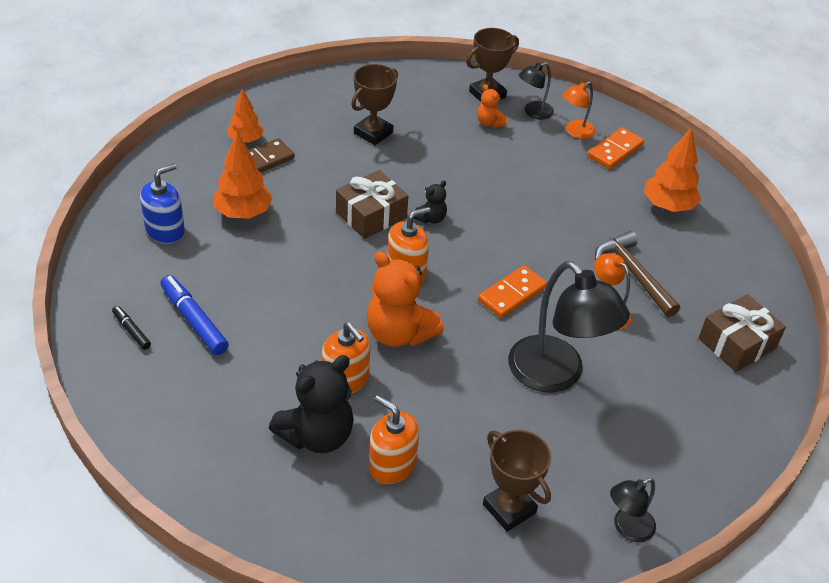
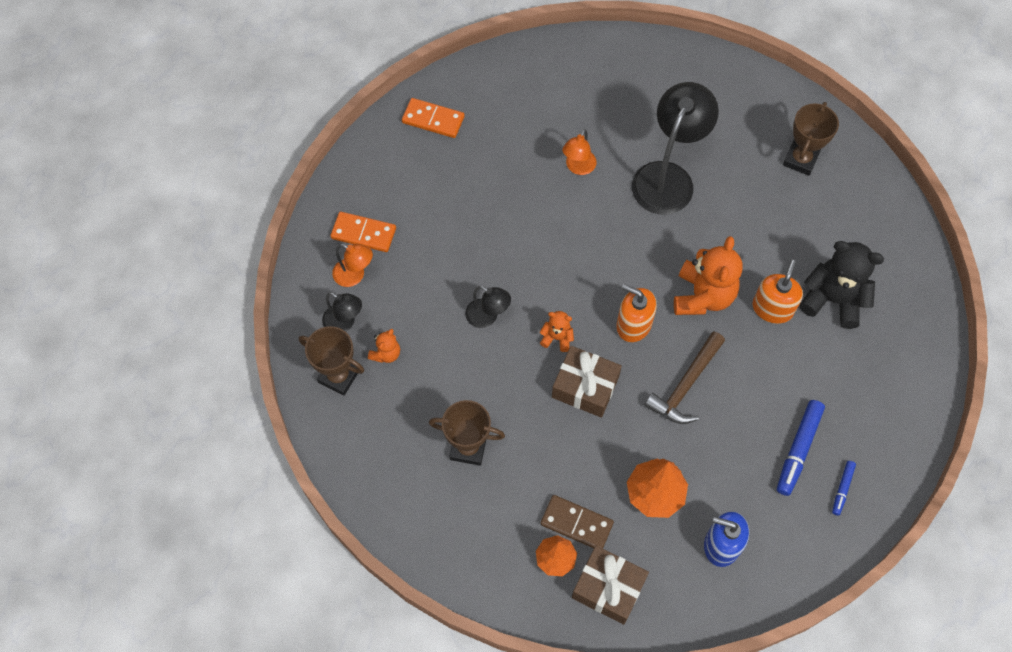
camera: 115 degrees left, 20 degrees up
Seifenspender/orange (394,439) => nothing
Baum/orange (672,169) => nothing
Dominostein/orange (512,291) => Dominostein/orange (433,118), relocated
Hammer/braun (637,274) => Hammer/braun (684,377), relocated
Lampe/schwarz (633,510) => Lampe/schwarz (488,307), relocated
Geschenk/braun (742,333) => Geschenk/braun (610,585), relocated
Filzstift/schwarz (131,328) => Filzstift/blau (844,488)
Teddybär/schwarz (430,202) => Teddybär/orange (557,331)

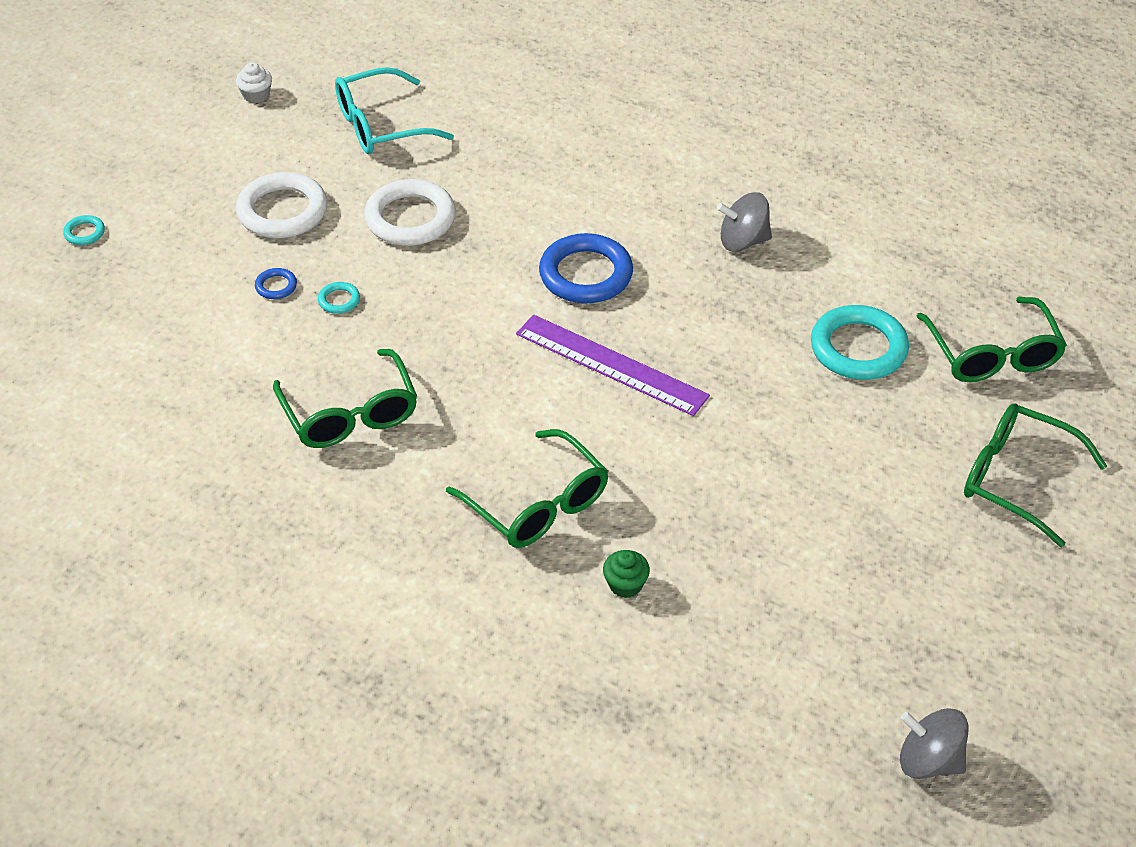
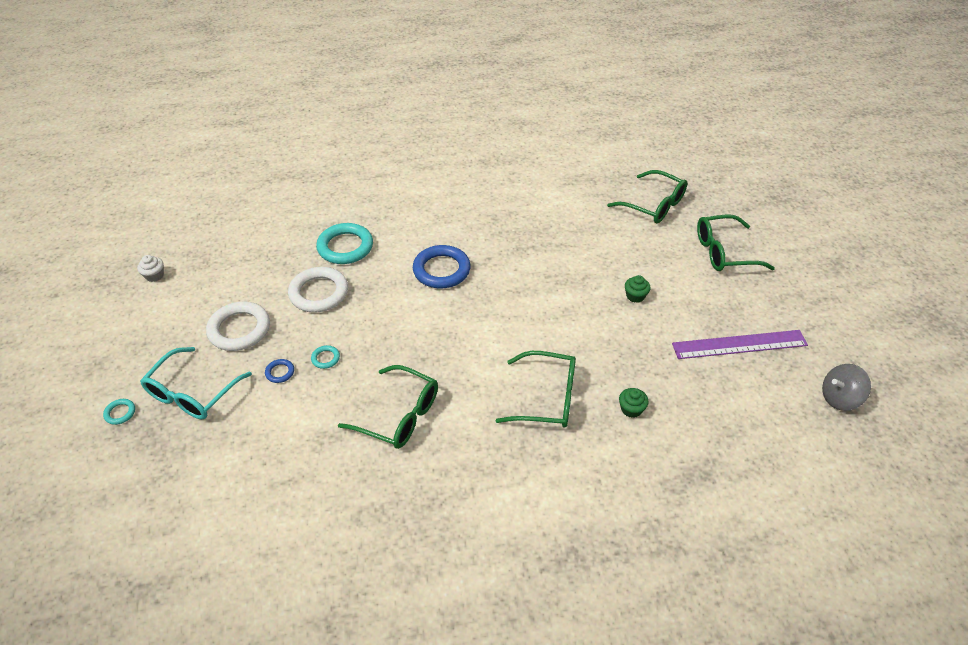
camera: 40 degrees left, 0 degrees up
Kreisel/grau (744,222) => nothing
nothing => Muffin/grün (637,289)
Brille/türkis (394,110) => Brille/türkis (196,383), relocated
Lineal/lila (613,365) => Lineal/lila (740,344), relocated
Ring/türkis (860,342) => Ring/türkis (344,243), relocated

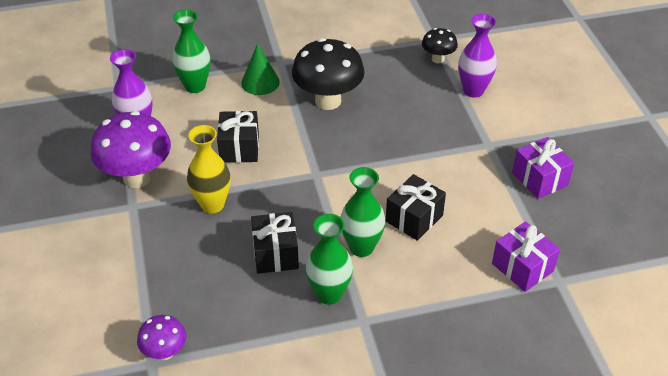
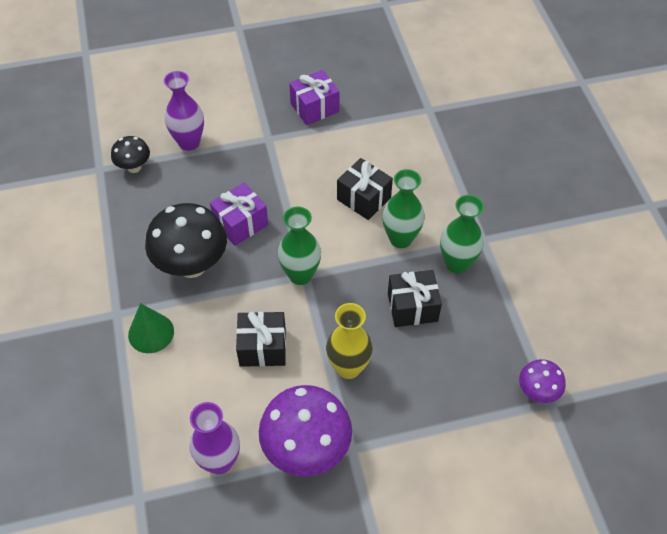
camera: 90 degrees left, 10 degrees up
Vase/grün (191,51) => Vase/grün (299,246), relocated
Geschenk/lila (526,256) => Geschenk/lila (239,214), relocated

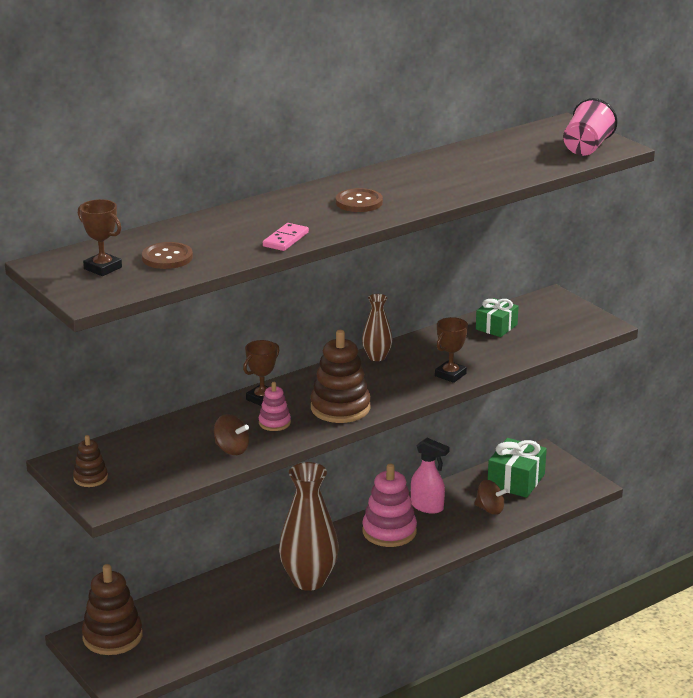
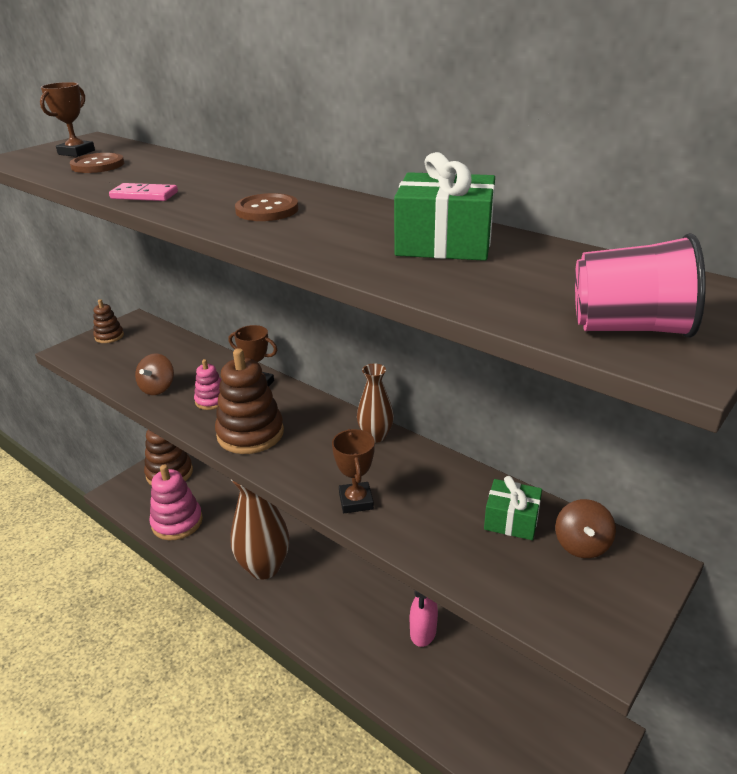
camera: 75 degrees right, 5 degrees up
Stapelspielzeug/rosa (389,505) => Stapelspielzeug/rosa (176,502), relocated
Kreisel/braun (491,497) => Kreisel/braun (585,528), relocated
Geschenk/grün (517,468) => Geschenk/grün (444,206), relocated
Pokal/braun (451,350) => Pokal/braun (353,471), 60 degrees clockwise

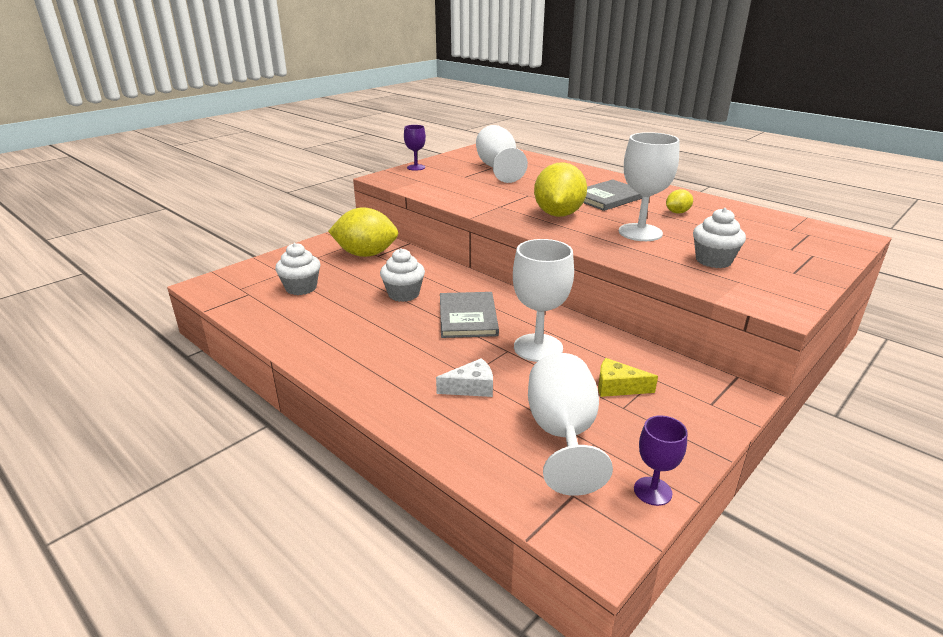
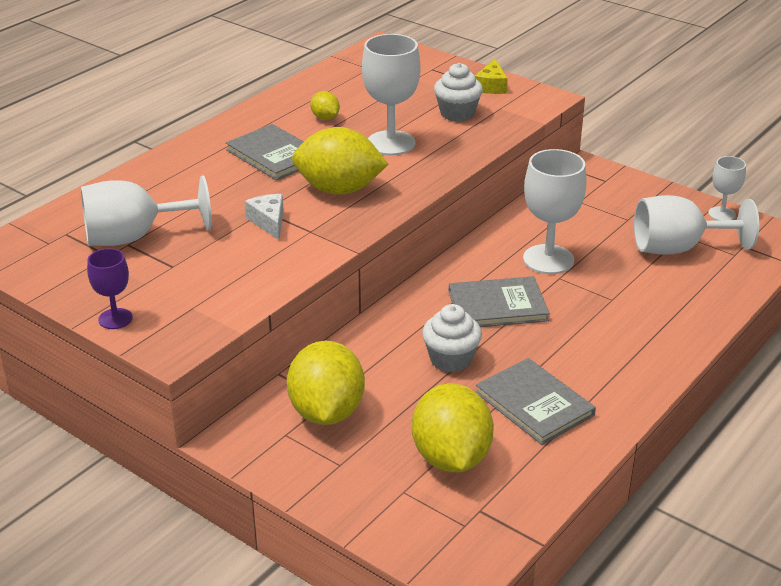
camera: 95 degrees left, 5 degrees up
nothing => Buch/grau (536,401)
Käse/weiß (464,377) => Käse/weiß (264,217), relocated
Käse/gelb (628,377) => Käse/gelb (491,76), relocated
Muffin/weiß (297,269) => Zitrone/gelb (453,427)
Kelch/lila (661,460) => Kelch/weiß (727,188)

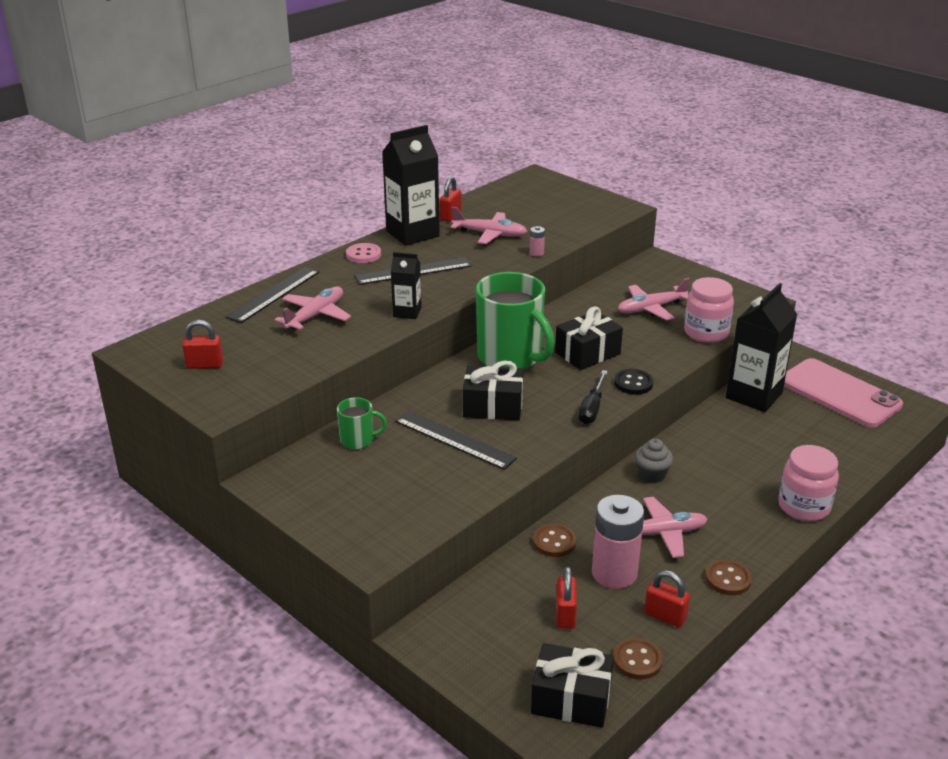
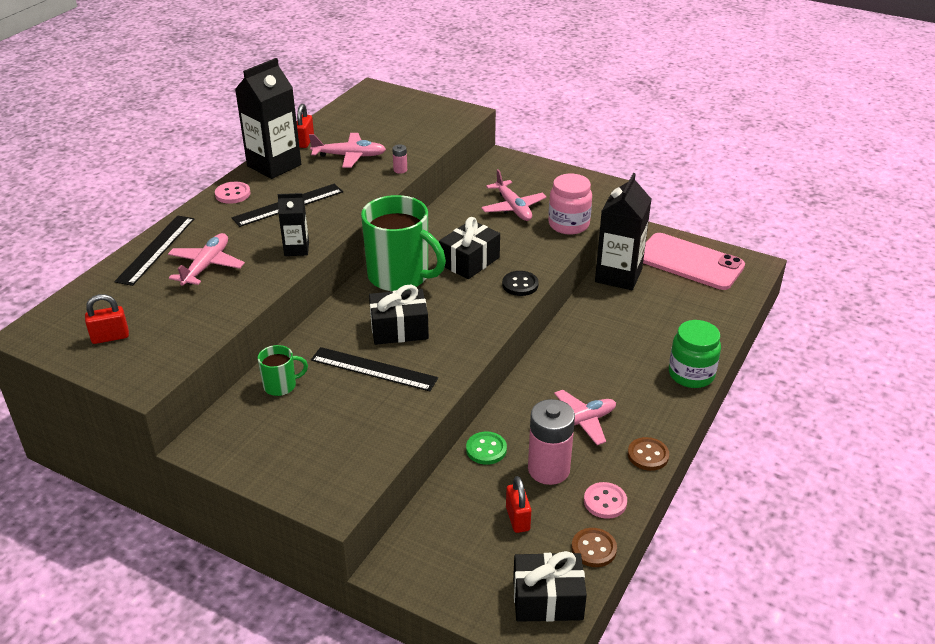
camera: 15 degrees left, 5 degrees up
Schraubenzieher/schwarz (593,397) => nothing
Muffin/grau (654,460) => nothing
Vorhängeschloss/rot (667,599) => Knopf/rosa (605,500)
Knopf/braun (555,540) => Knopf/grün (486,448)
Einmachglas/rosa (808,483) => Einmachglas/grün (695,354)
Flugzeug/rosa (653,299) => Flugzeug/rosa (514,195), 75 degrees counterclockwise

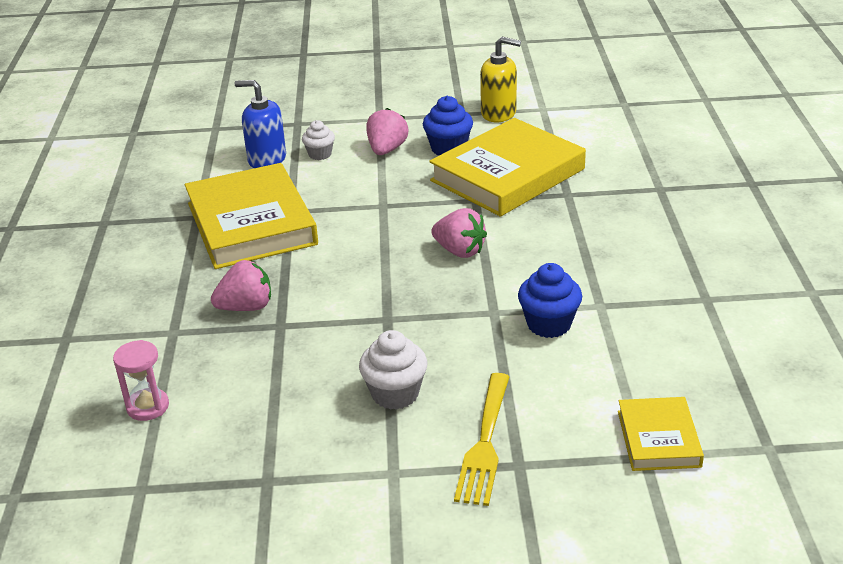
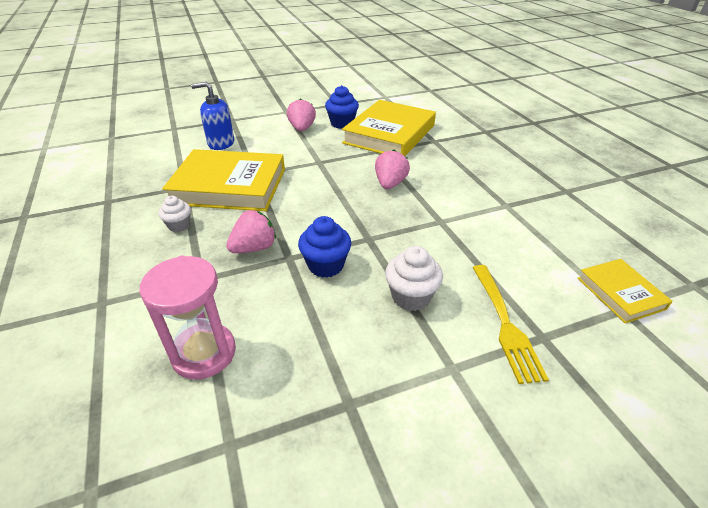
camera: 20 degrees left, 5 degrees up
Seifenspender/gelb (500,79) => nothing
Muffin/weiß (318,140) => Muffin/weiß (175,214), relocated
Muffin/blau (550,300) => Muffin/blau (324,247), relocated
Buch/gelb (251,216) => Buch/gelb (223,180), 45 degrees counterclockwise
Erdbeere/rosa (459,233) => Erdbeere/rosa (392,169), 90 degrees counterclockwise
Sanduhr/rosa (141,380) => Sanduhr/rosa (188,317), x1.61

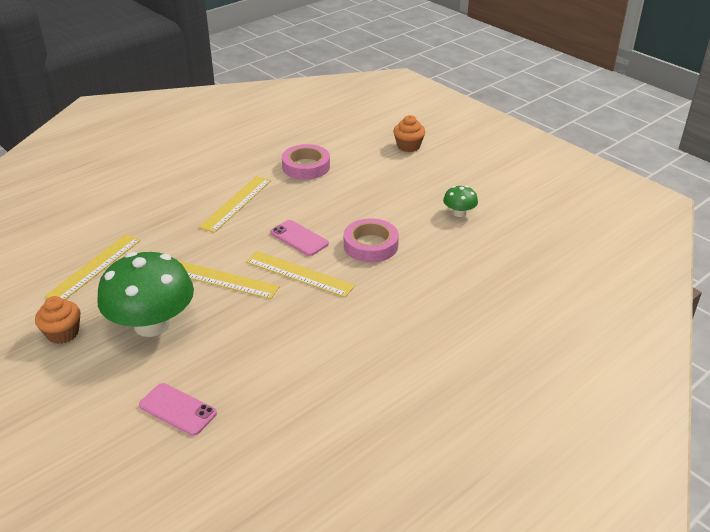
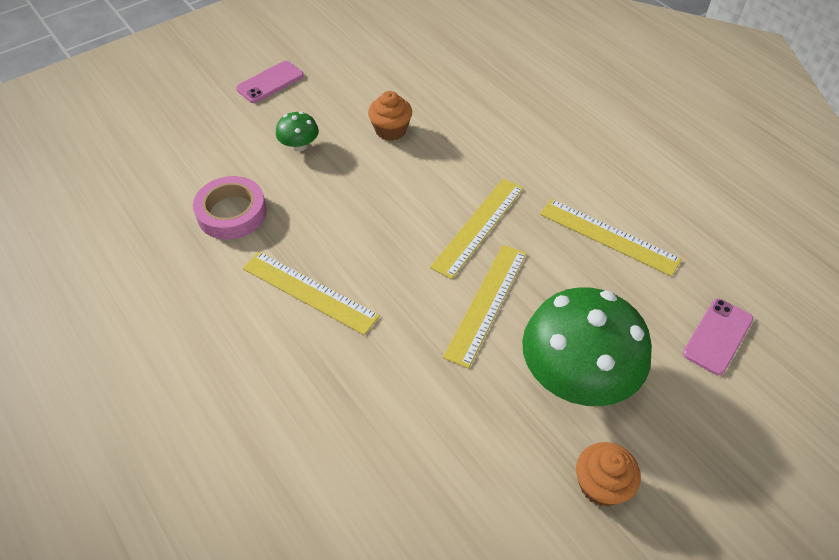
camera: 85 degrees left, 15 degrees up
Klebeband/rosa (371,240) => nothing
Lineal/gelb (93,266) => Lineal/gelb (611,237), relocated
Handy/rosa (299,238) => Handy/rosa (270,82), relocated
Muffin/orange (409,133) => Muffin/orange (390,116), relocated
Pilz/grün (460,201) => Pilz/grün (297,131), relocated

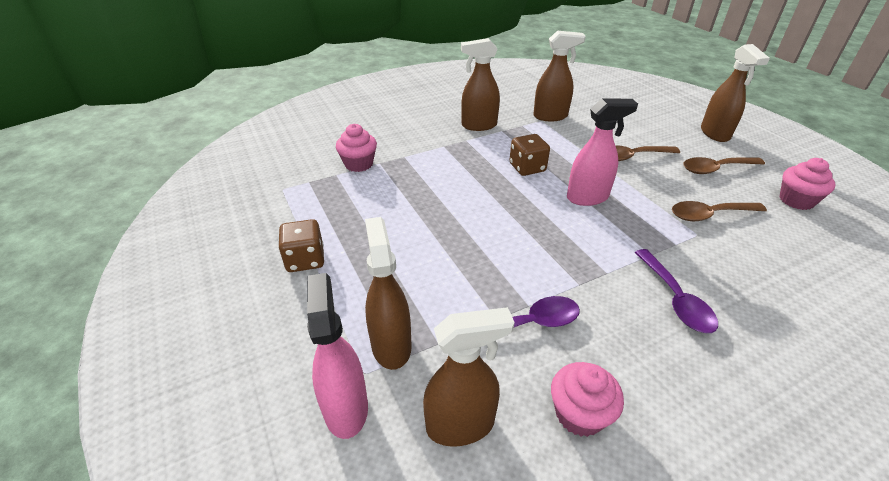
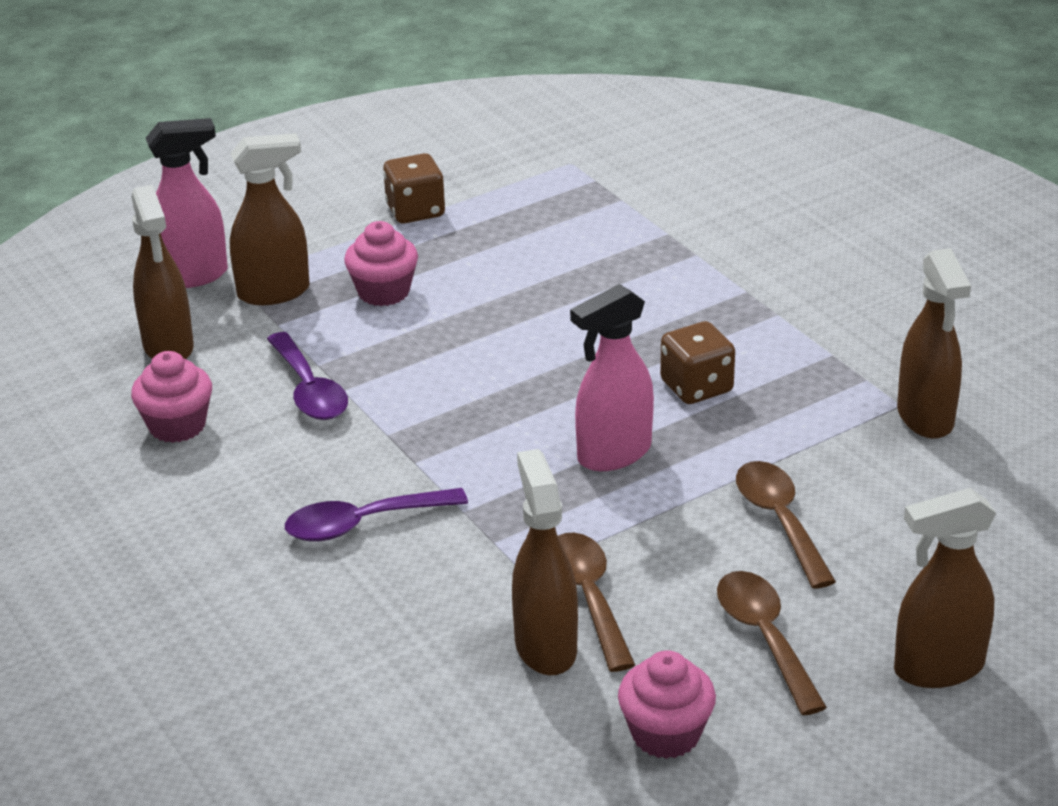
camera: 85 degrees right, 5 degrees down
Muffin/rosa (356,148) => Muffin/rosa (381,263), relocated
Sprühflasche/braun (480,84) => Sprühflasche/braun (545,562), relocated
Sprühflasche/rosa (602,152) => Sprühflasche/rosa (612,377), 75 degrees clockwise

